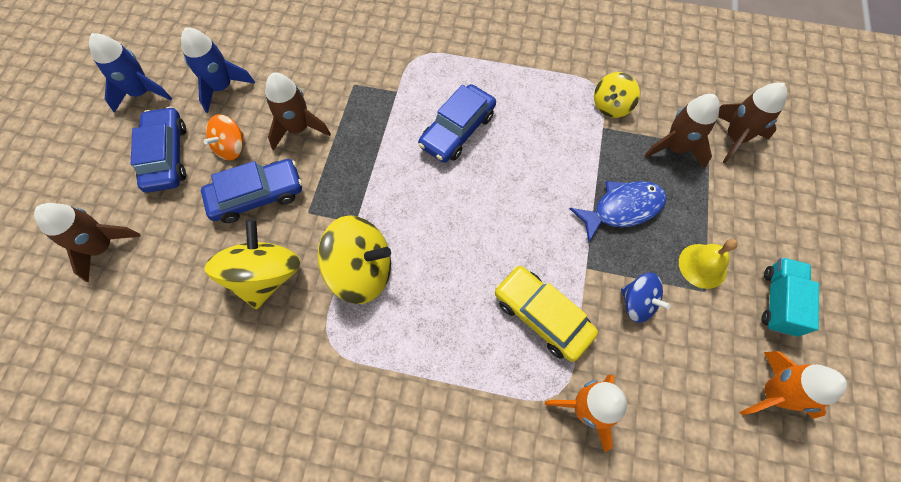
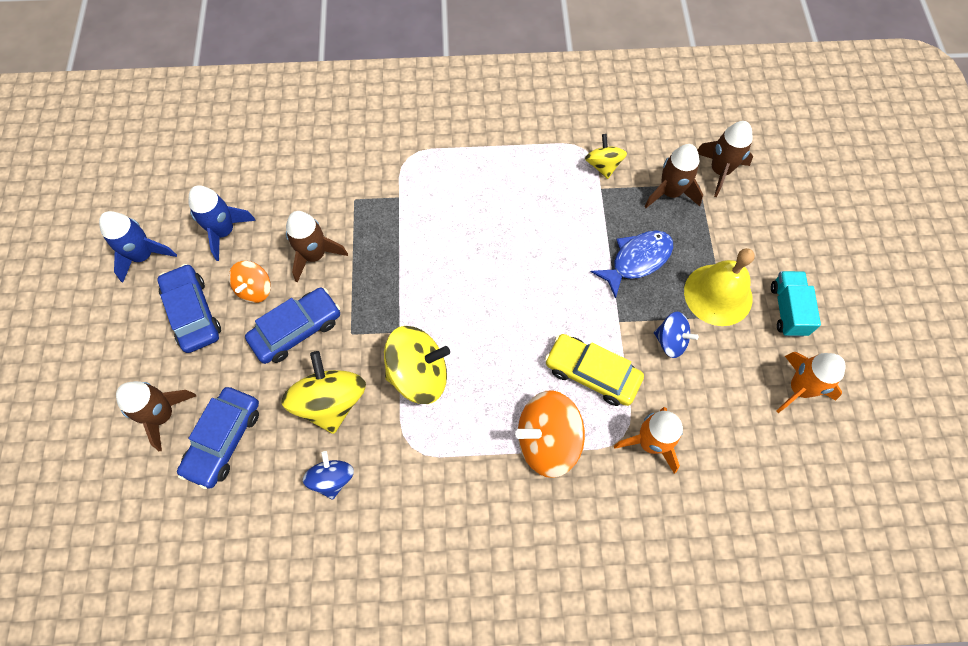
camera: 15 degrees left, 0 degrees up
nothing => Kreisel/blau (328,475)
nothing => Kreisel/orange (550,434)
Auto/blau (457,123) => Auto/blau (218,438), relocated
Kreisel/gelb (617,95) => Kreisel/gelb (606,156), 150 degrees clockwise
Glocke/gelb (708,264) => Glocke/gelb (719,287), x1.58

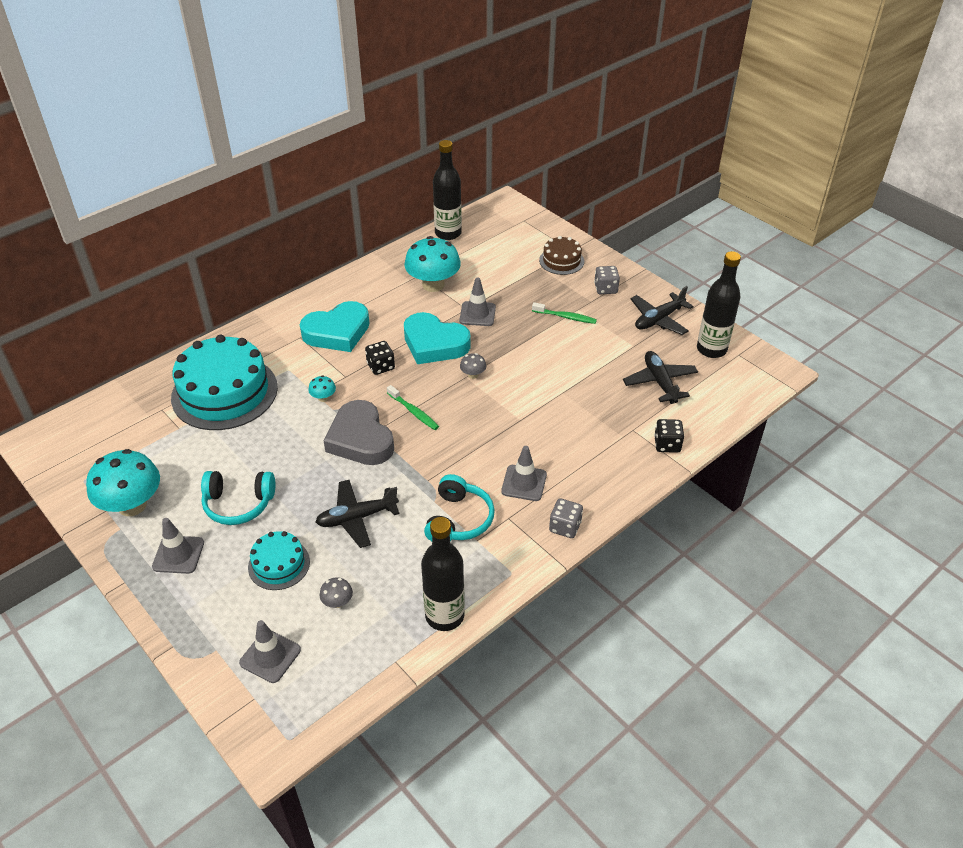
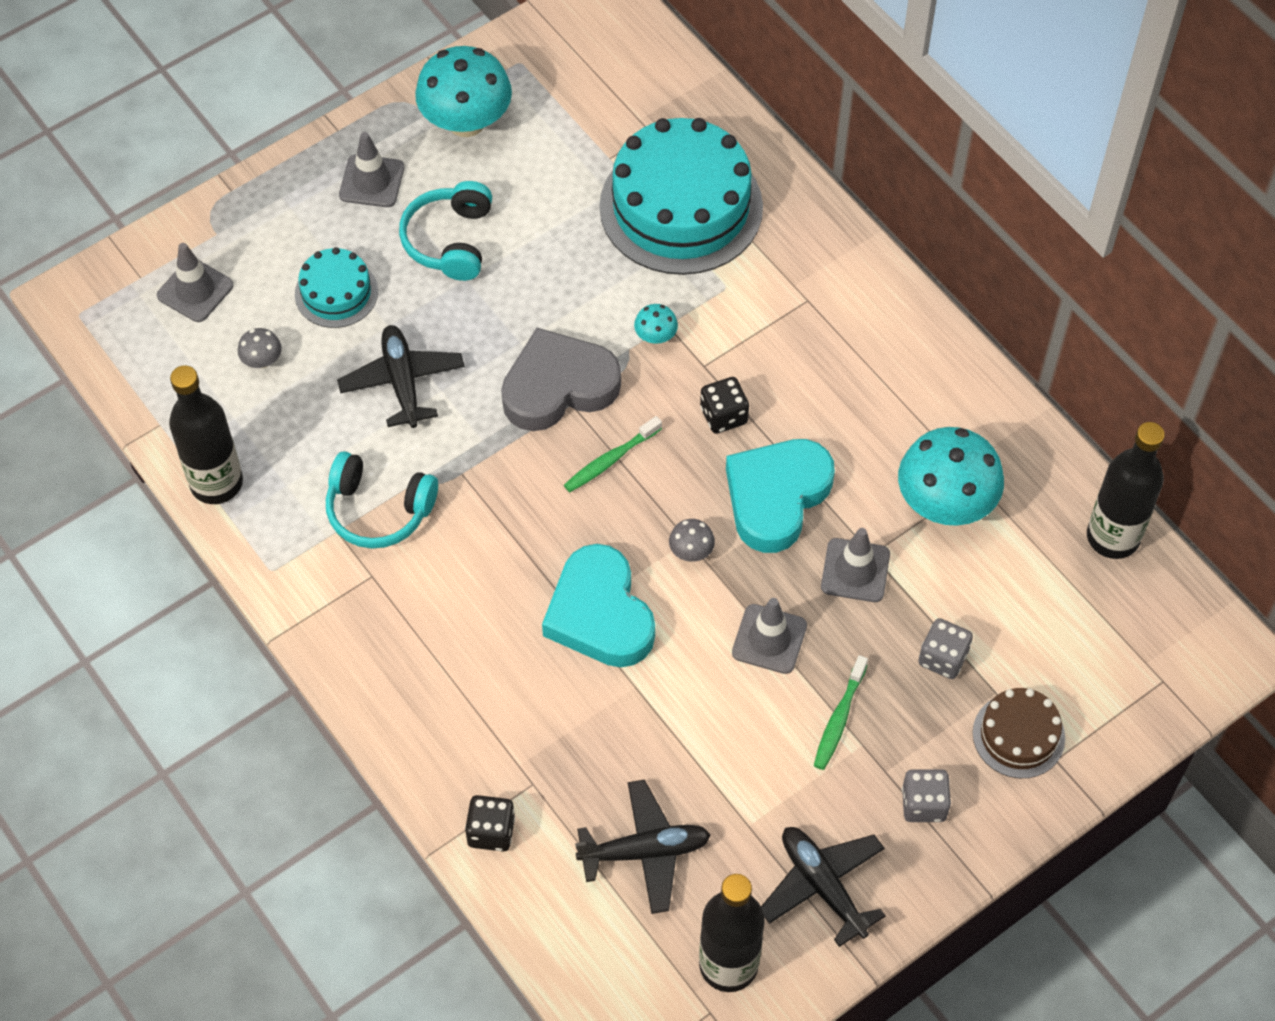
camera: 95 degrees right, 15 degrees up
Herz/türkis (335,326) => Herz/türkis (598,605), relocated
Leitkegel/grau (524,473) => Leitkegel/grau (769,636), relocated
Spielwürfel/grau (566,518) => Spielwürfel/grau (945,648), relocated

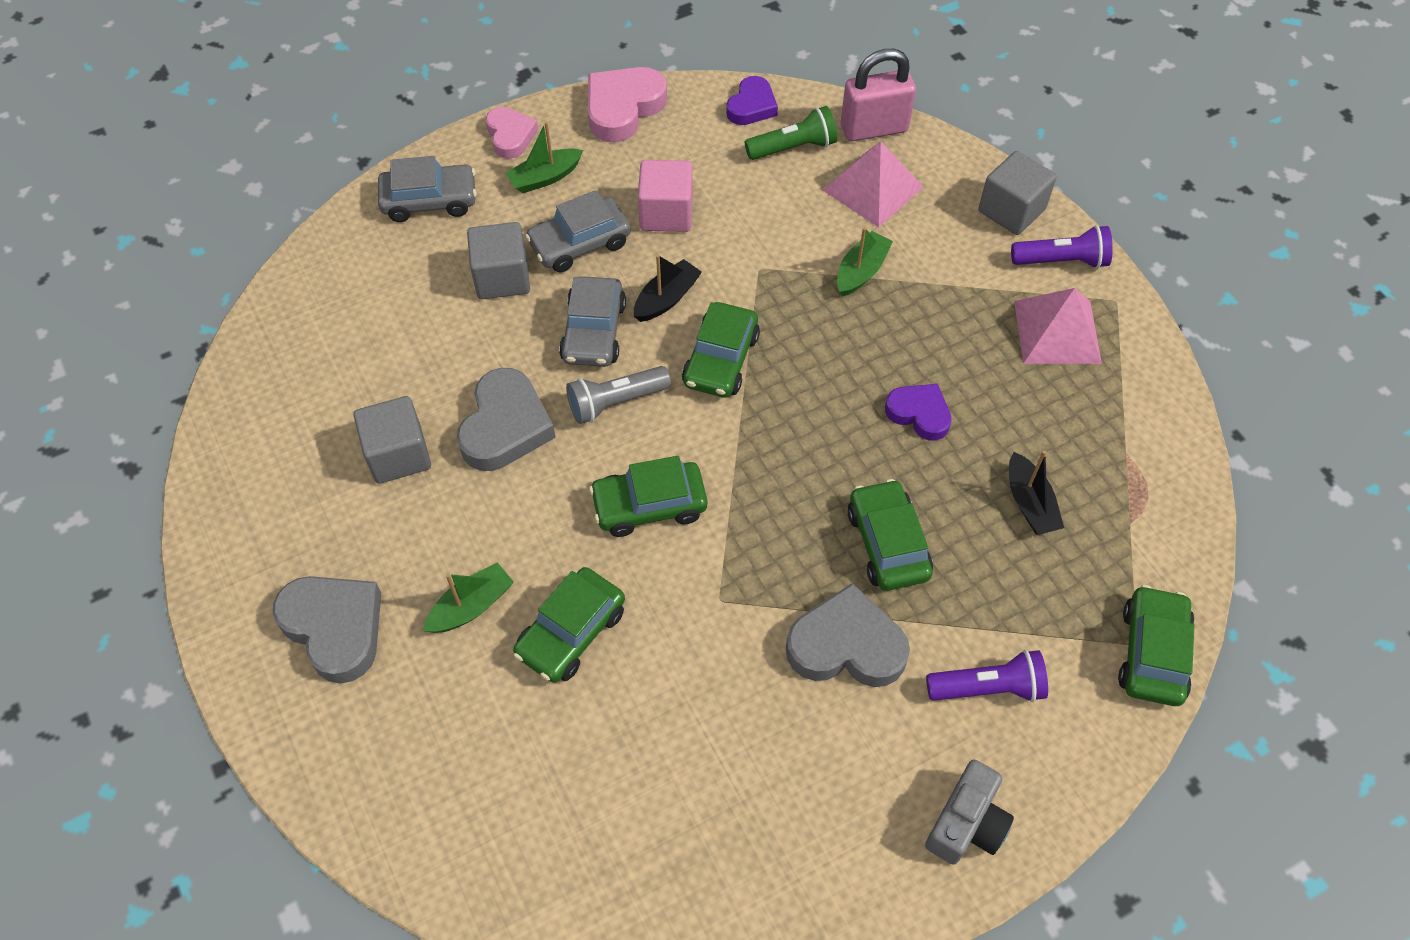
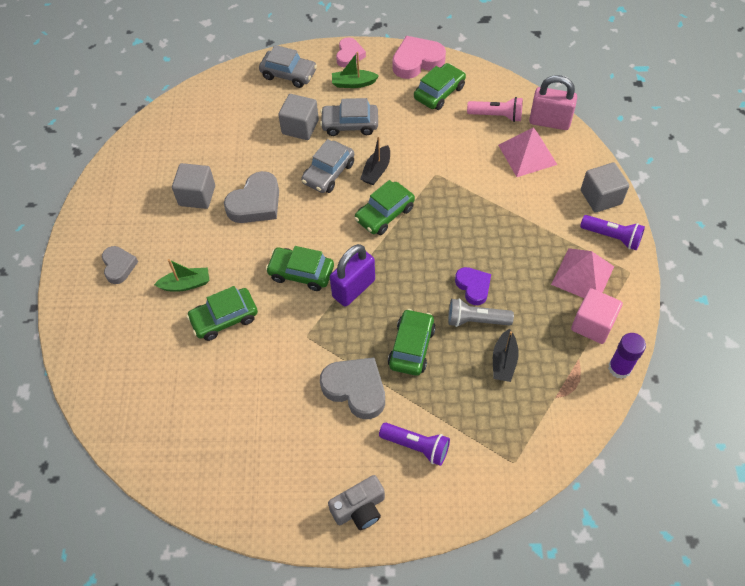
camera: 30 degrees right, 0 degrees up
Herz/lila (752,100) => nothing
Boot/grün (865,262) => nothing
nothing => Vorhängeschloss/lila (352,275)
nothing => Klebestift/lila (627,356)
Taschenlampe/grau (618,395) => Taschenlampe/grau (481,312), relocated
Kubus/rosa (665,196) => Kubus/rosa (597,316), relocated
Auto/grün (1156,645) => Auto/grün (440,86), relocated
Taschenlampe/grün (791,133) => Taschenlampe/rosa (495,109)
Boot/schwarz (668,288) => Boot/schwarz (375,161), 135 degrees clockwise
Herz/grau (327,630) => Herz/grau (120,265), x0.63

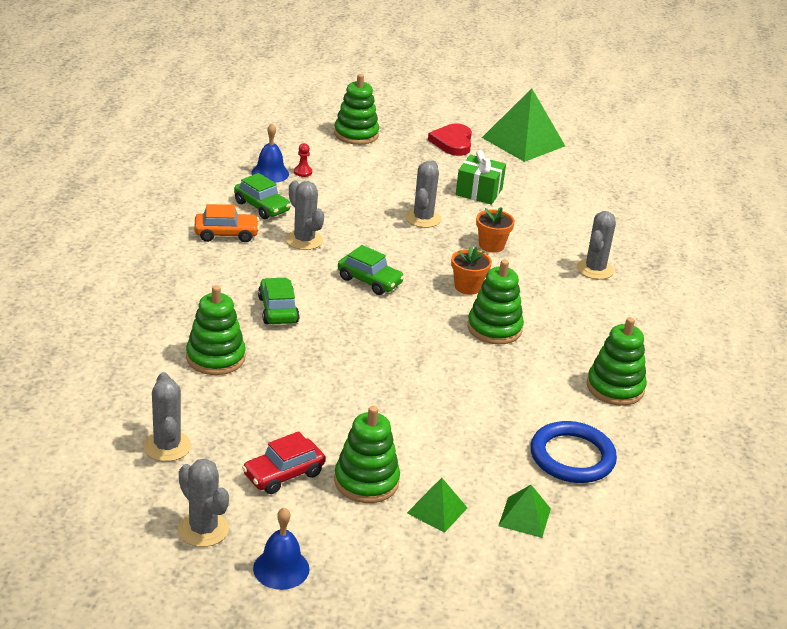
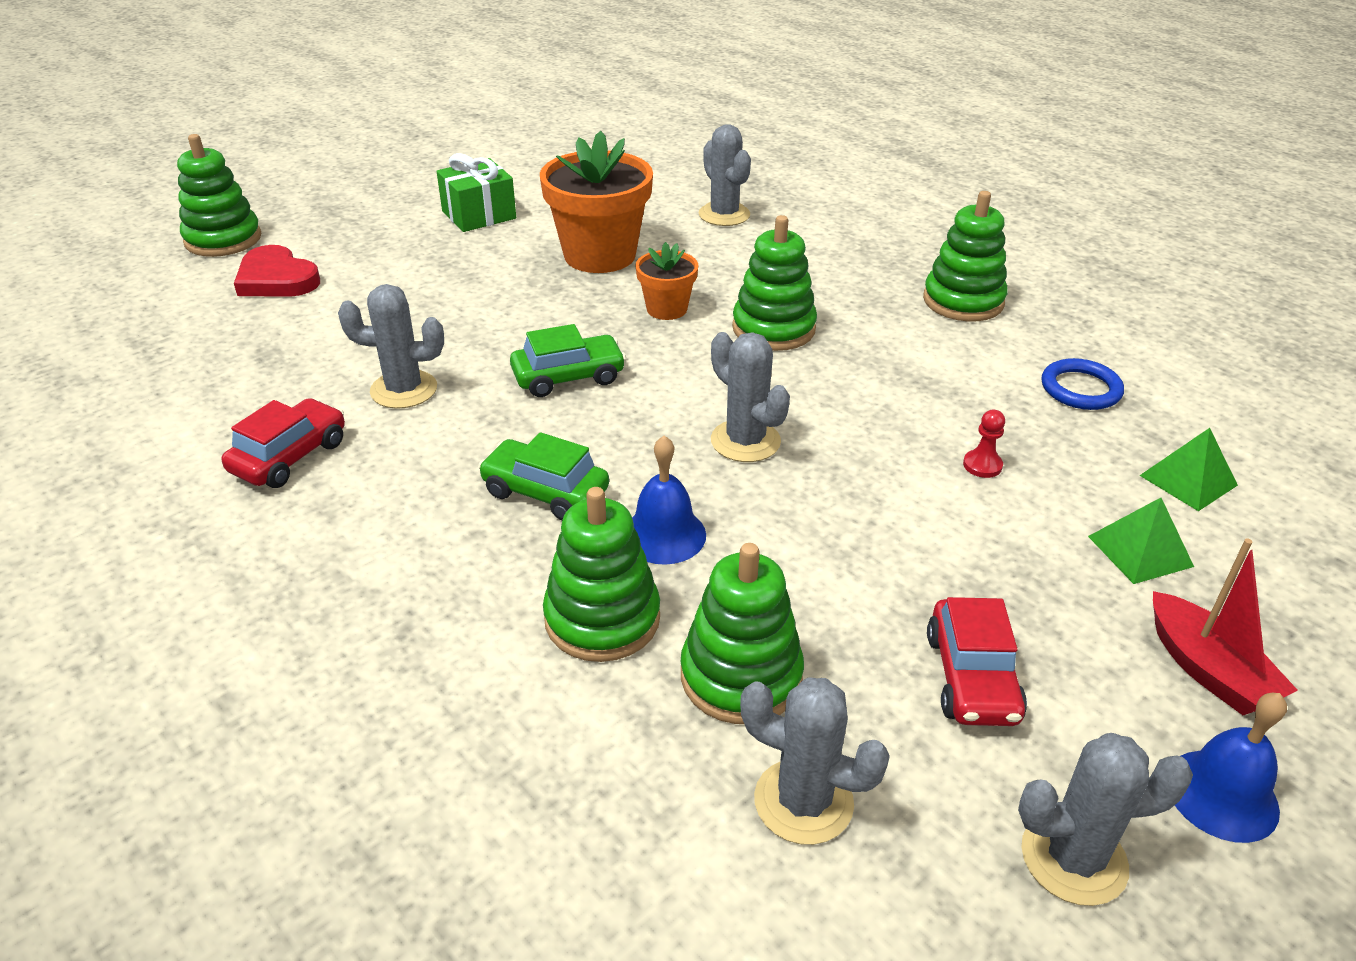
camera: 50 degrees left, 5 degrees up
Auto/grün (262,196) => nothing
Pyramide/grün (523,125) => nothing
nothing => Boot/rot (1225,626)
Glocke/blau (270,153) => Glocke/blau (669,500), relocated
Bauer/rot (303,160) => Bauer/rot (984,444), relocated
Stapelspielzeug/grün (367,454) => Stapelspielzeug/grün (742,633), relocated
Kaktus/grau (423,194) => Kaktus/grau (750,397), relocated
Herz/rot (450,140) => Herz/rot (277,271), relocated
Auto/orange (226,223) => Auto/rot (283,443)
Blumentopf/orange (495,230) => Blumentopf/orange (596,202), x1.89
Ring/blau (574,452) => Ring/blau (1083,384), x0.64

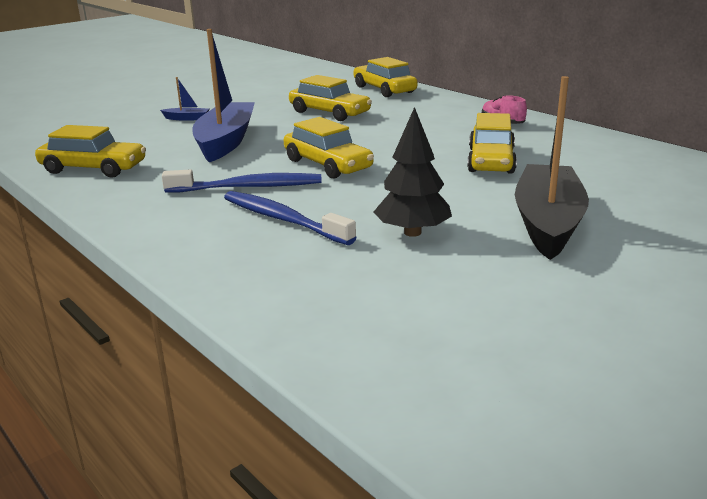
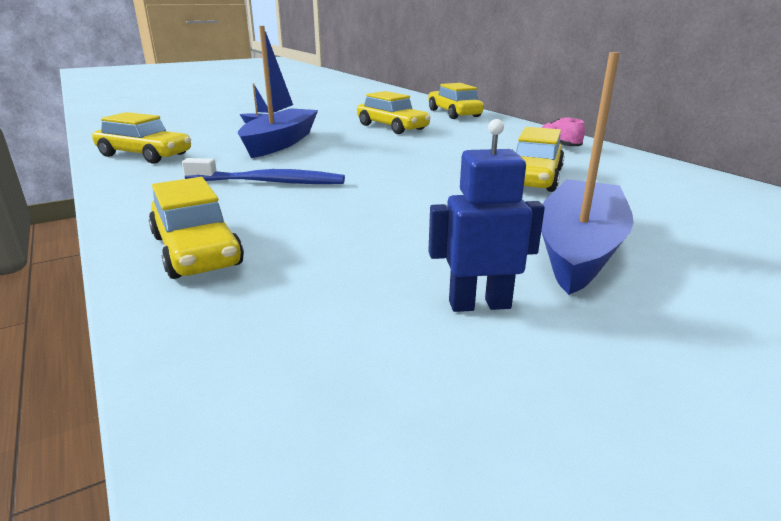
camera: 10 degrees right, 0 degrees up
Zahnbürste/blau (290,218) => nothing
Baum/schwarz (413,172) => nothing
nothing => Roboter/blau (486,215)
Auto/gelb (329,148) => Auto/gelb (196,228), relocated
Boot/schwarz (552,168) => Boot/blau (587,173)

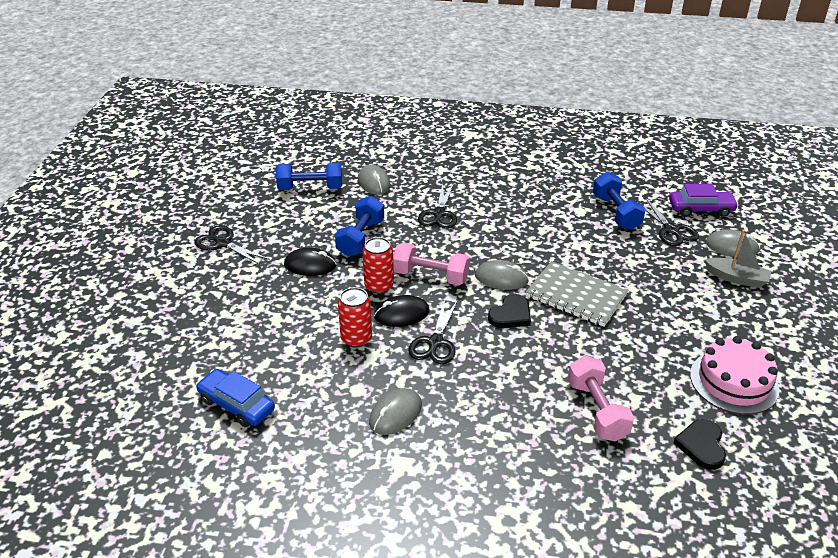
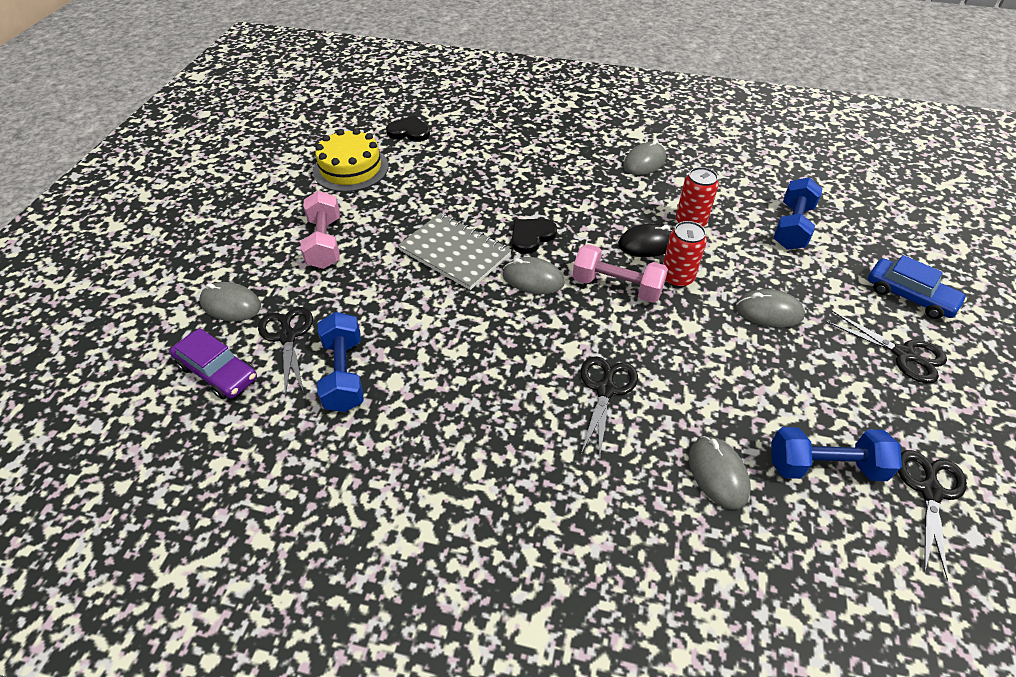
camera: 175 degrees left, 10 degrees up
Boot/grau (738,258) => nothing
Auto/blau (235,398) => Auto/blau (917,287), relocated
Hantel/blau (359,226) => Hantel/blau (798,213), relocated
Schere/schwarz (433,331) => Schere/schwarz (932,515), relocated
Hantel/rosa (601,399) => Hantel/rosa (320,230), relocated
Computermaus/schwarz (310,262) => Computermaus/grau (770,308)
Kuchen/rosa (735,375) => Kuchen/gelb (351,160)
Auto/lila (704,200) => Auto/lila (213,363), 150 degrees counterclockwise
Herz/schwarz (699,444) => Herz/schwarz (408,128), 90 degrees counterclockwise

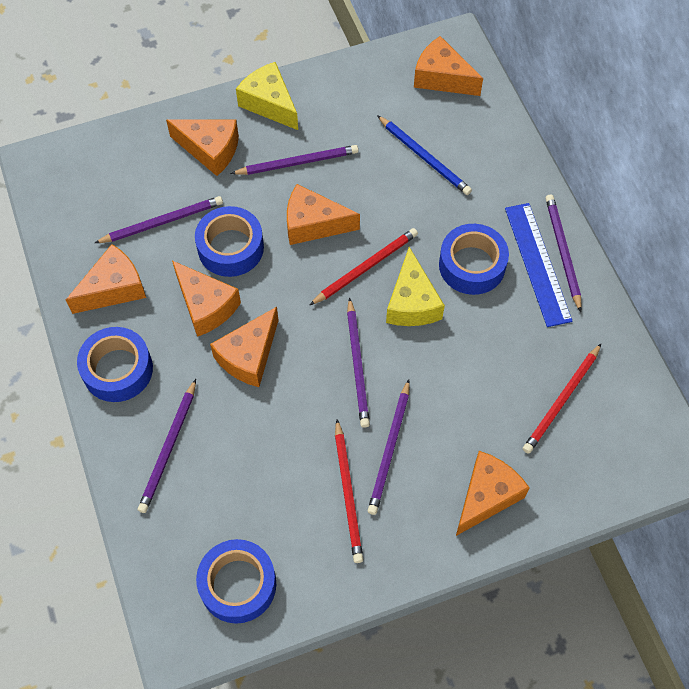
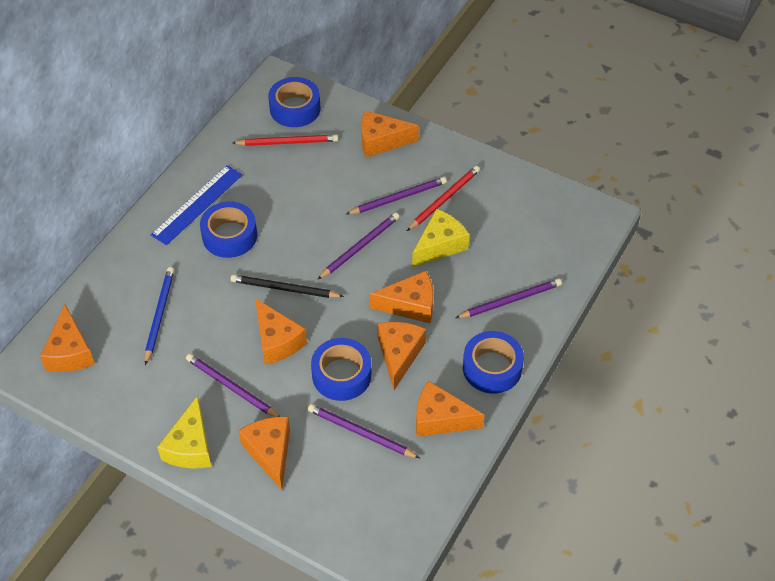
camera: 130 degrees left, 10 degrees down
Bleistift/lila (564,253) => nothing
Klebeband/blau (236,581) => Klebeband/blau (294,102), relocated
Käse/gelb (415,286) => Käse/gelb (440,238), relocated
Bleistift/rot (364,266) => Bleistift/schwarz (287,286)

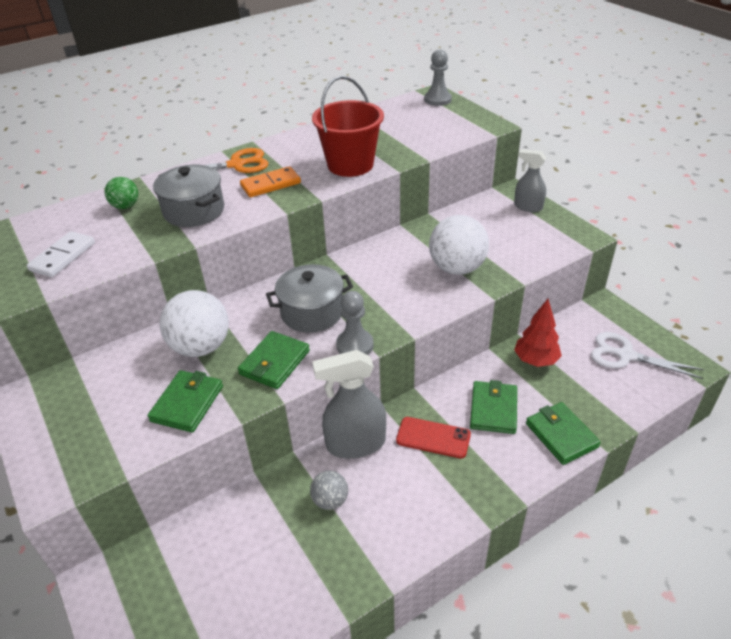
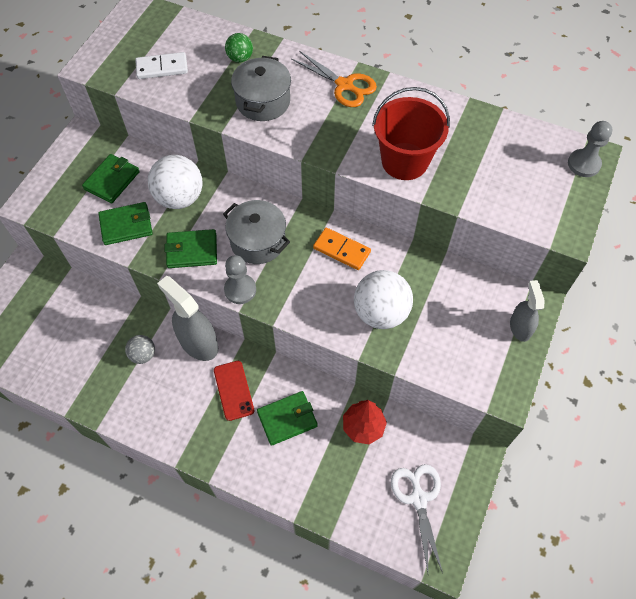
camera: 55 degrees right, 20 degrees up
Dominostein/orange (270,181) => Dominostein/orange (342,249), relocated
Geldbörse/grün (563,433) => Geldbörse/grün (111,178), relocated

